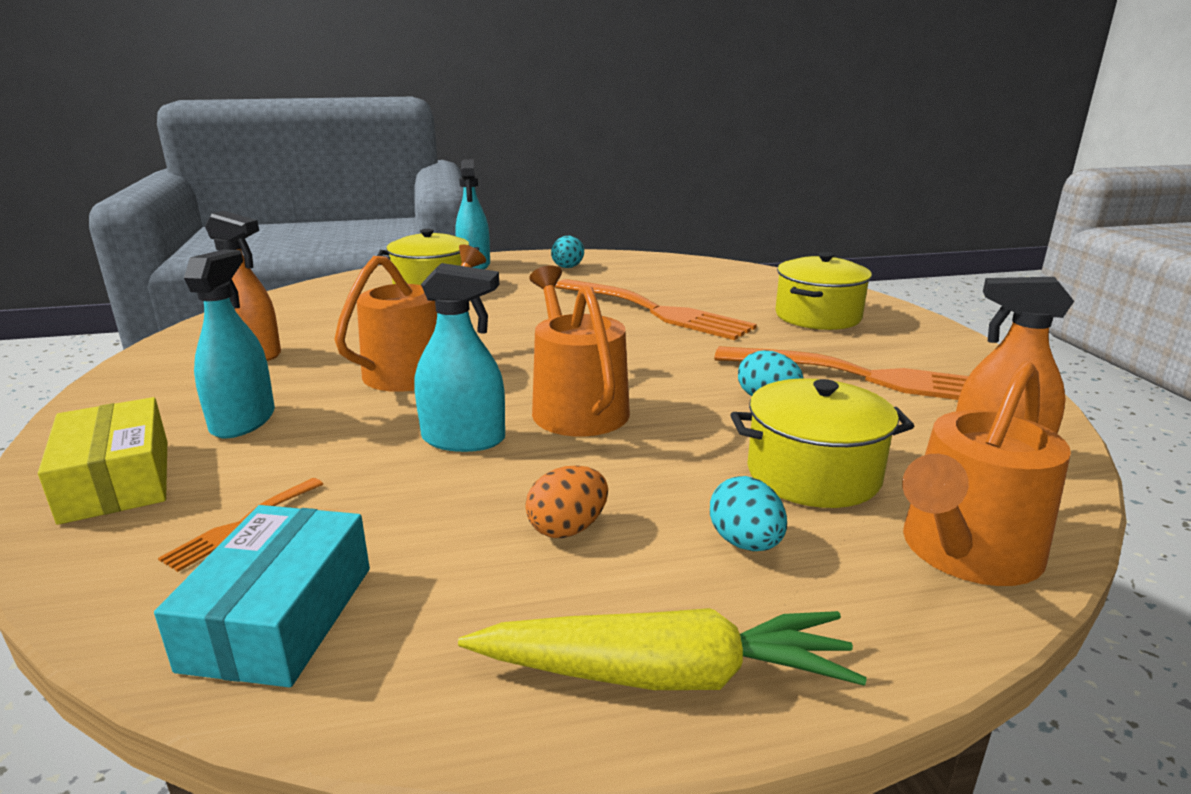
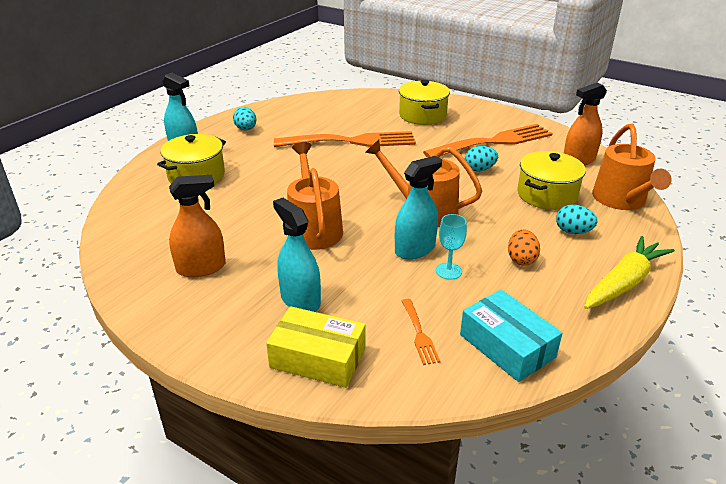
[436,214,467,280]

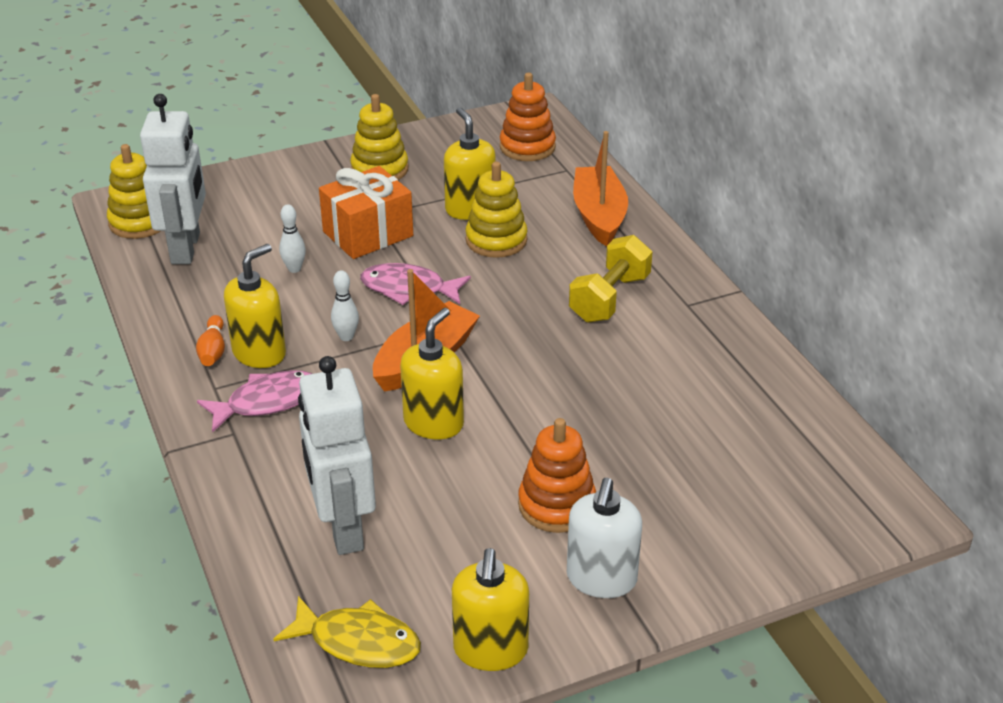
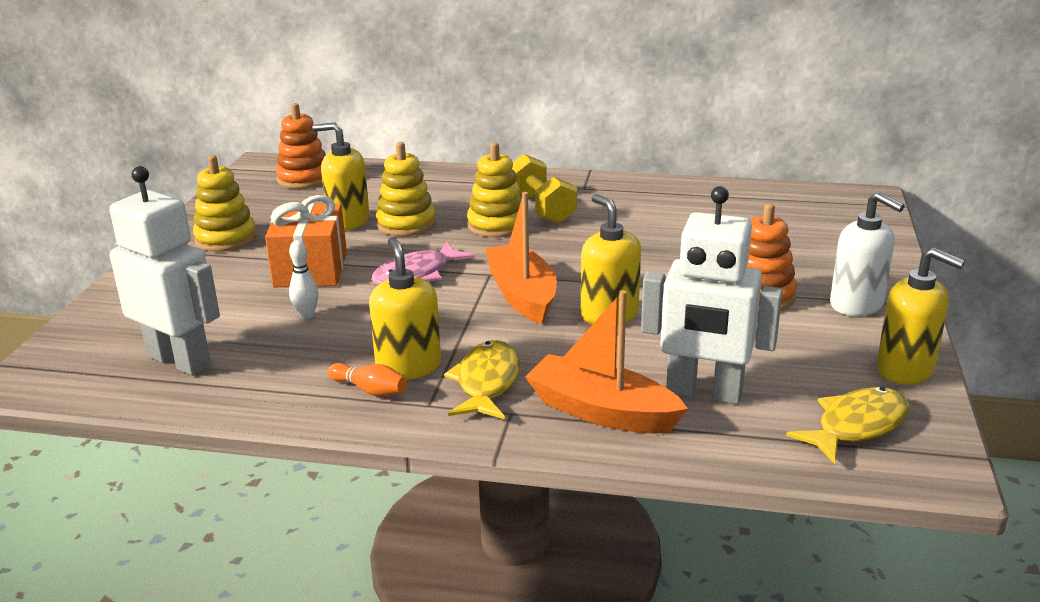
[467,142,522,238]
[444,340,520,419]
[331,270,359,341] (first image)
[525,290,688,434]

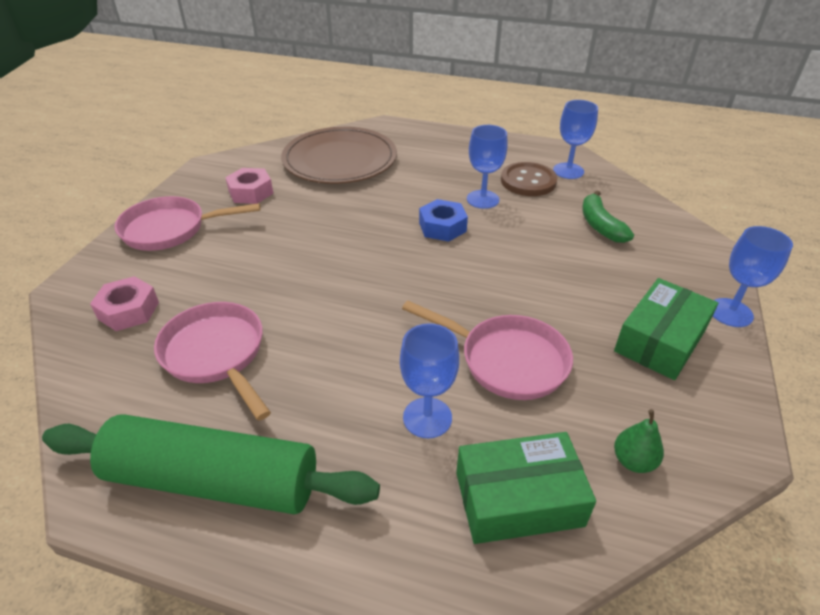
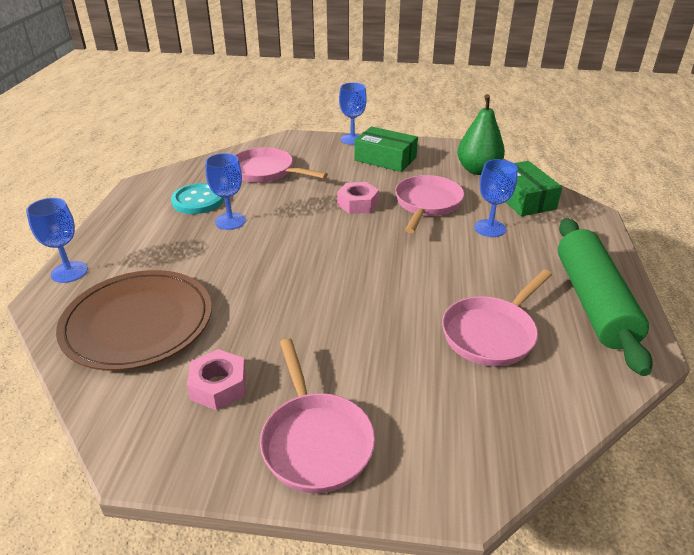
[337,182,379,214]
[419,199,468,242] (first image)
[171,183,224,214]
[26,198,88,283]
[236,147,328,183]
[457,94,505,175]

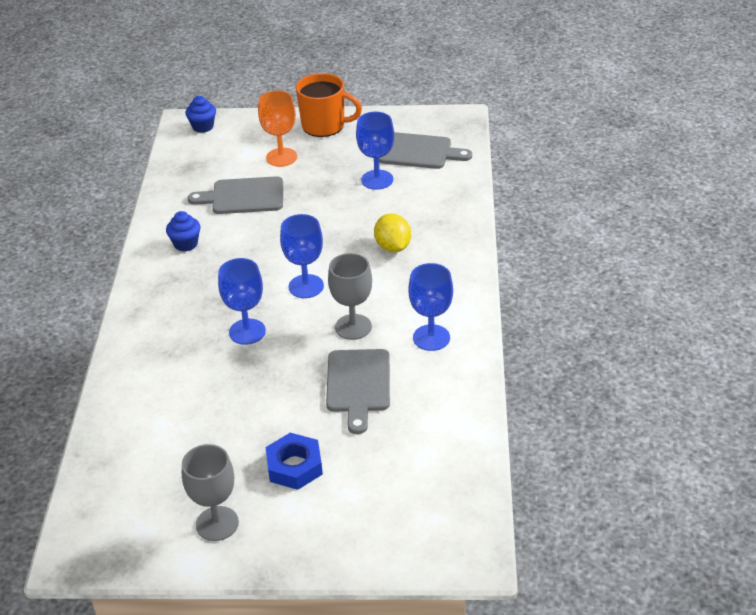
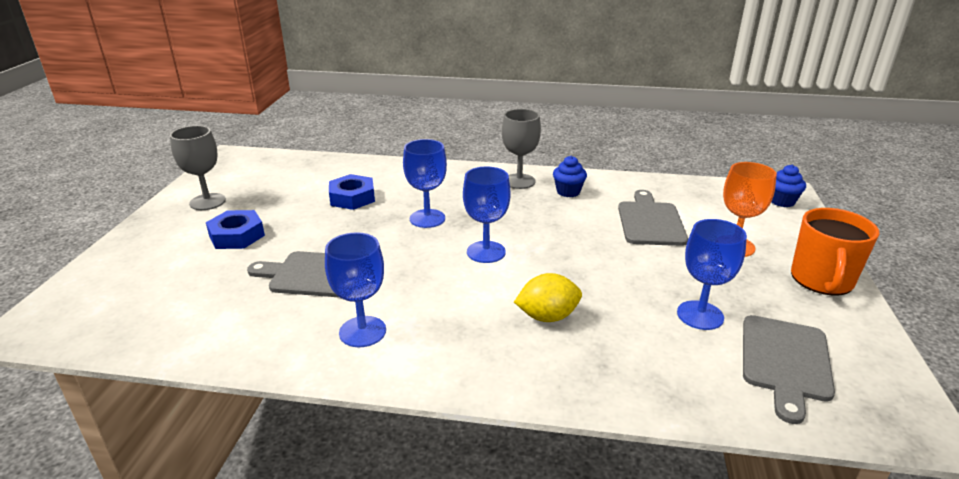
[502,109,541,189]
[329,174,375,210]

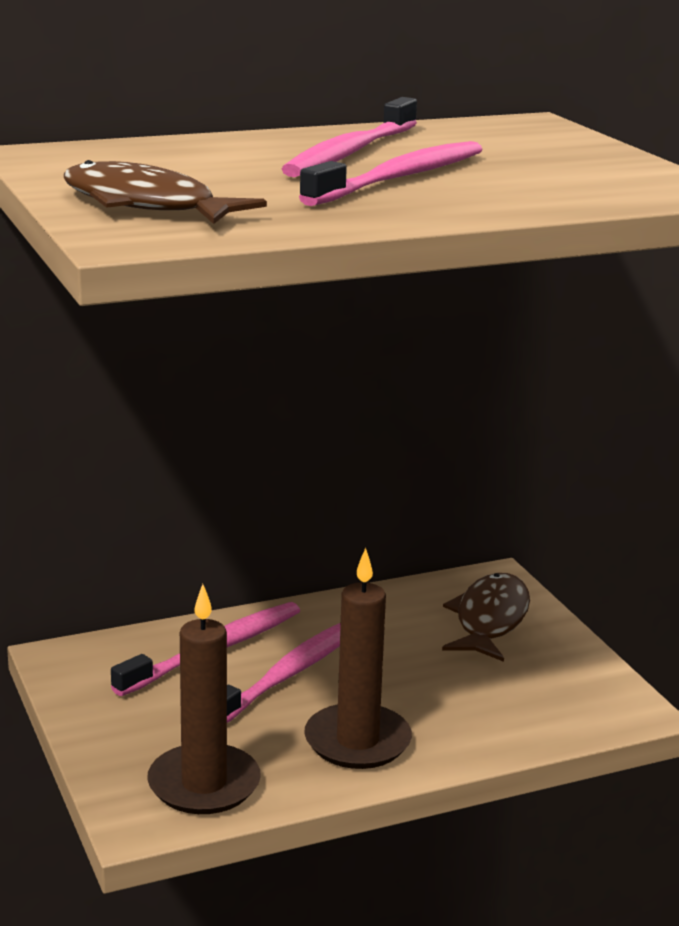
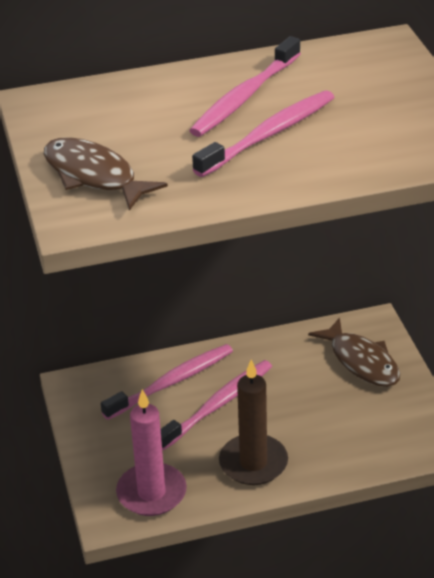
[116,389,187,516]
[308,317,400,387]

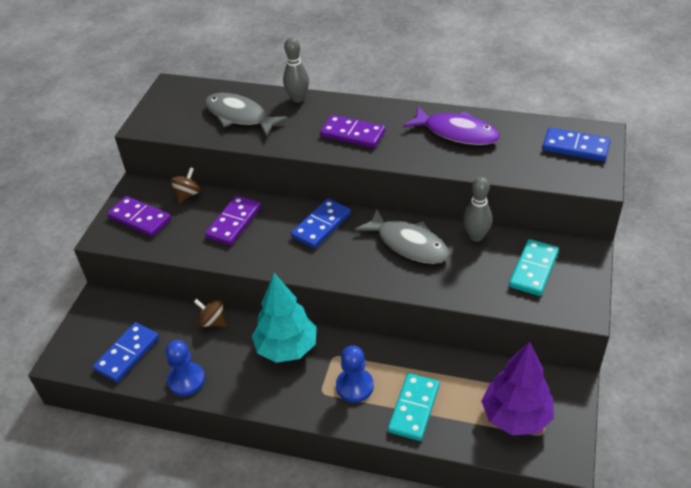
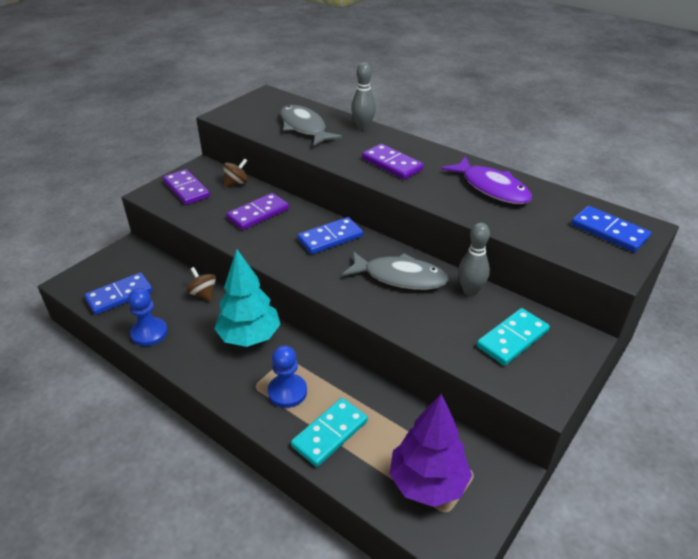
[342,251,449,290]

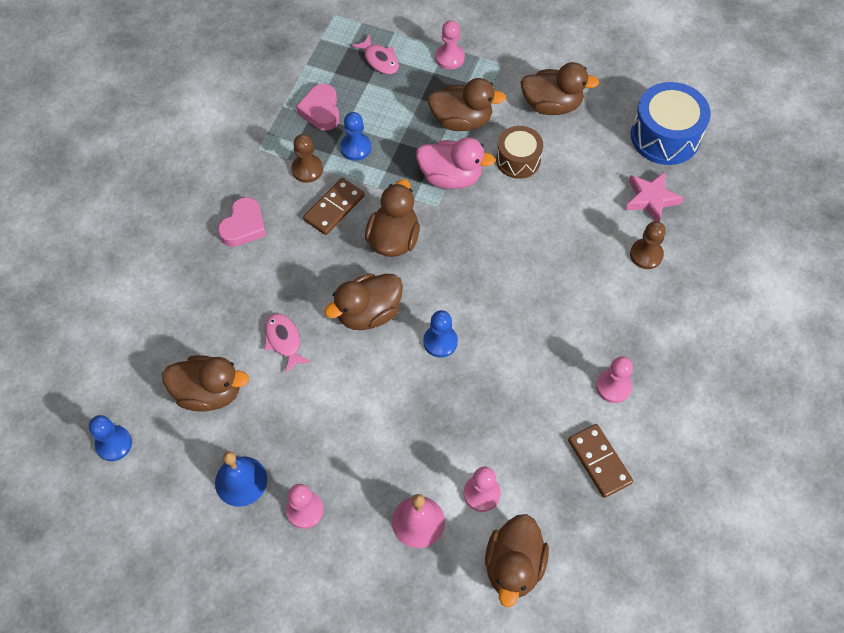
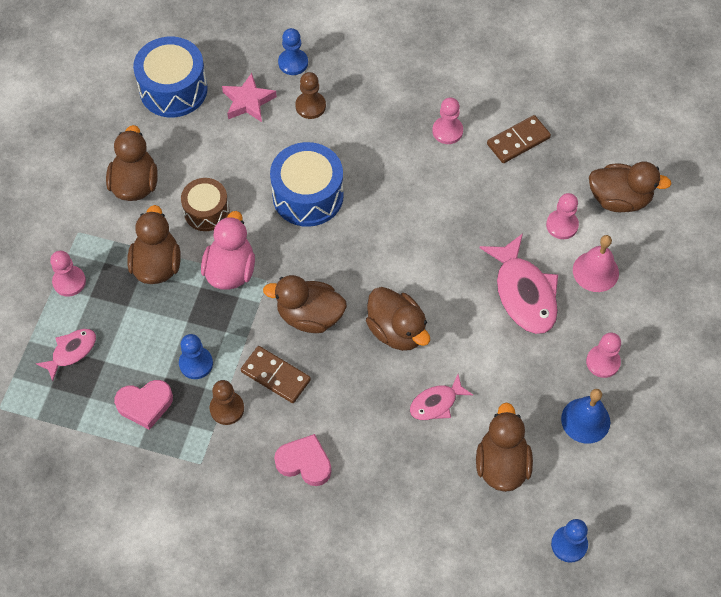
[278,28,308,75]
[270,142,344,227]
[479,233,558,334]

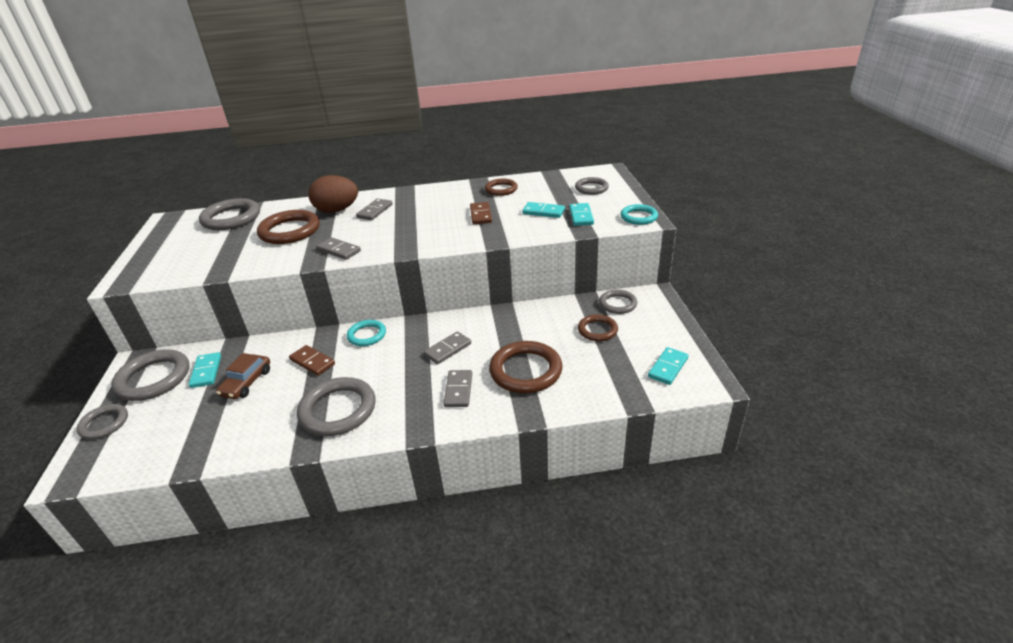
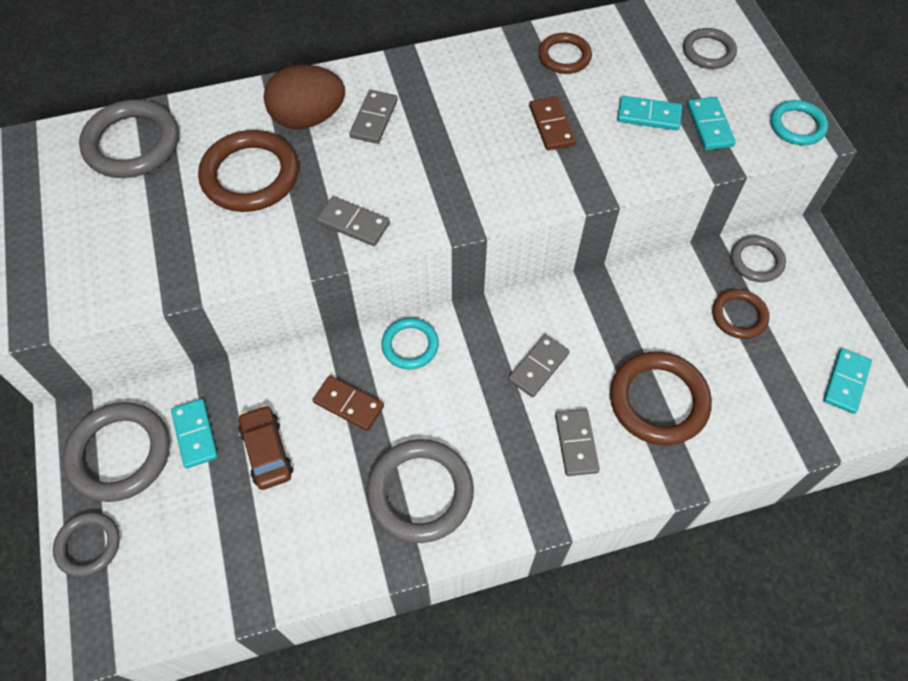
[238,405,293,490]

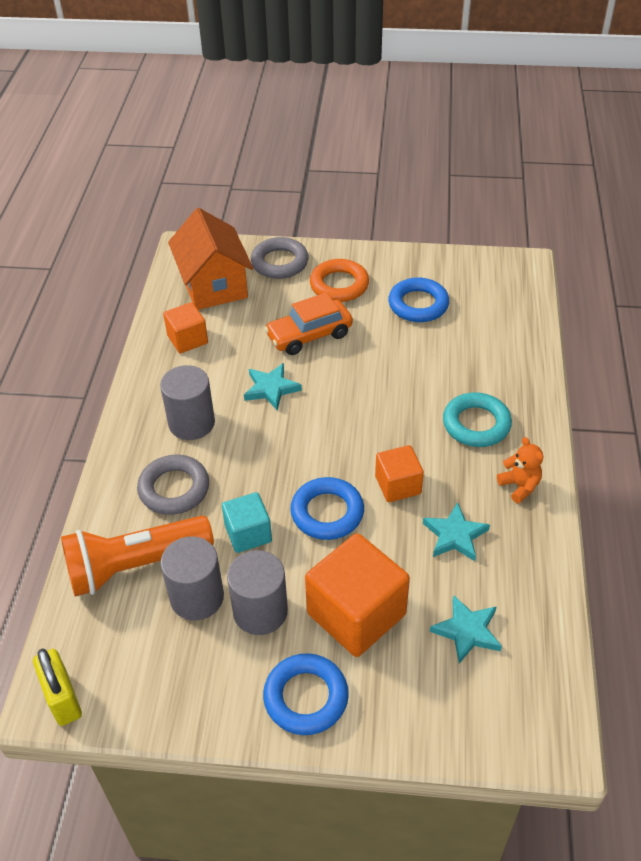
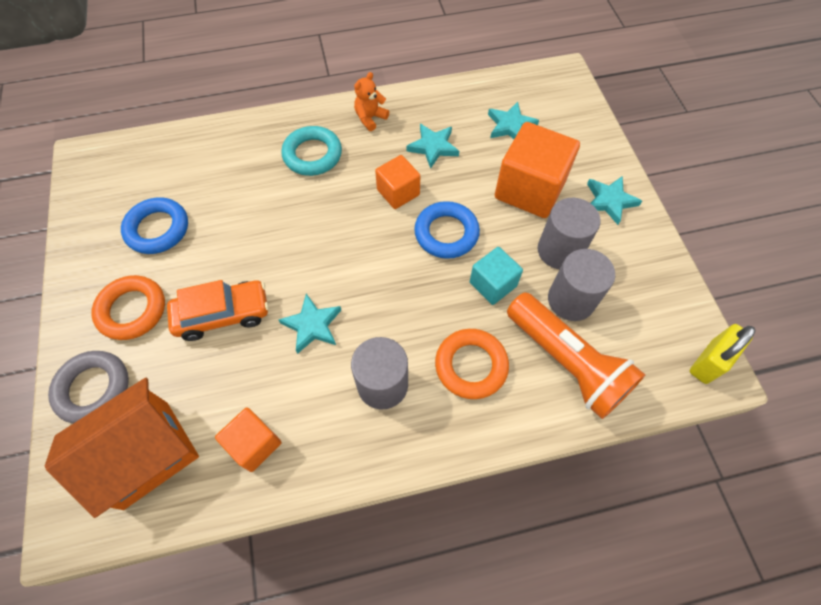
[435,329,509,399]
[587,176,642,225]
[167,280,269,341]

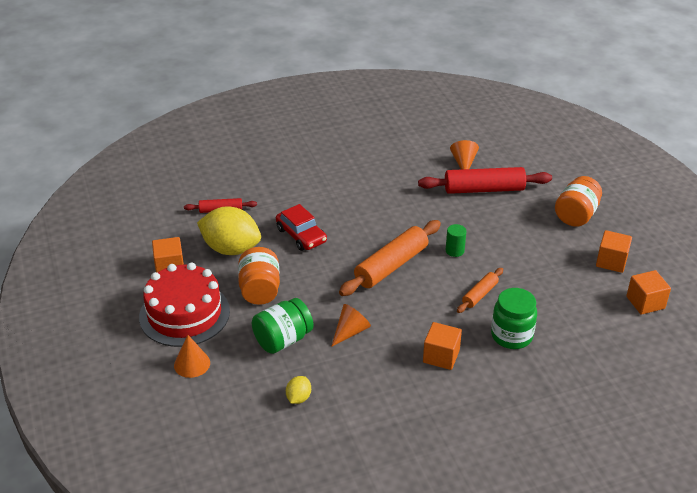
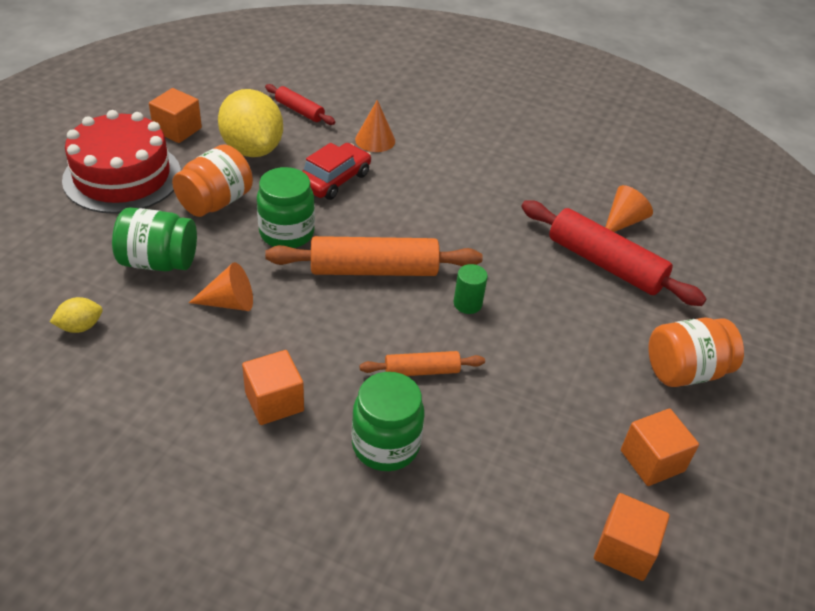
[355,100,395,152]
[302,143,371,200]
[257,167,315,248]

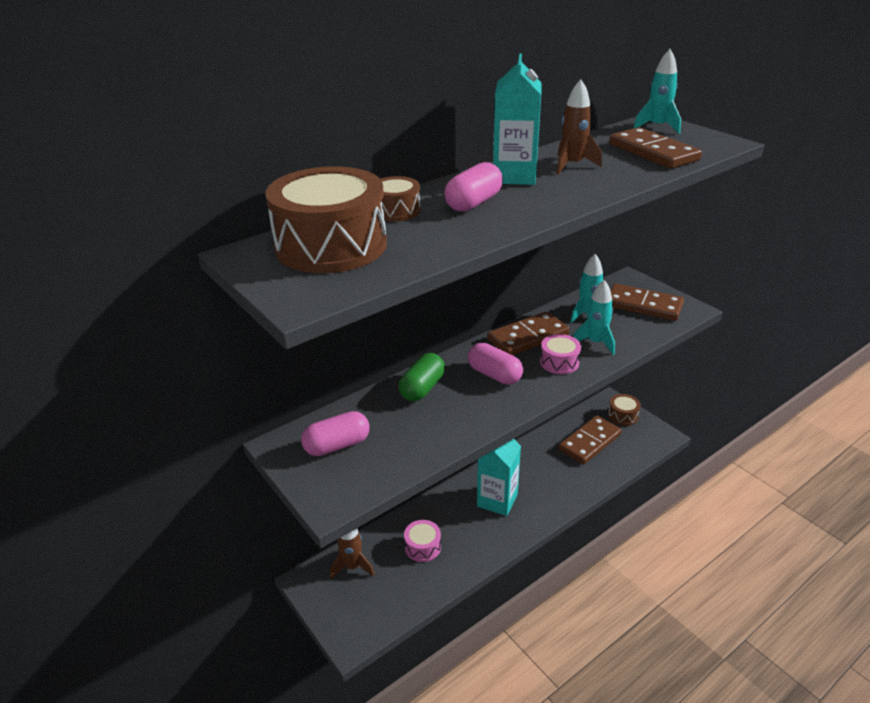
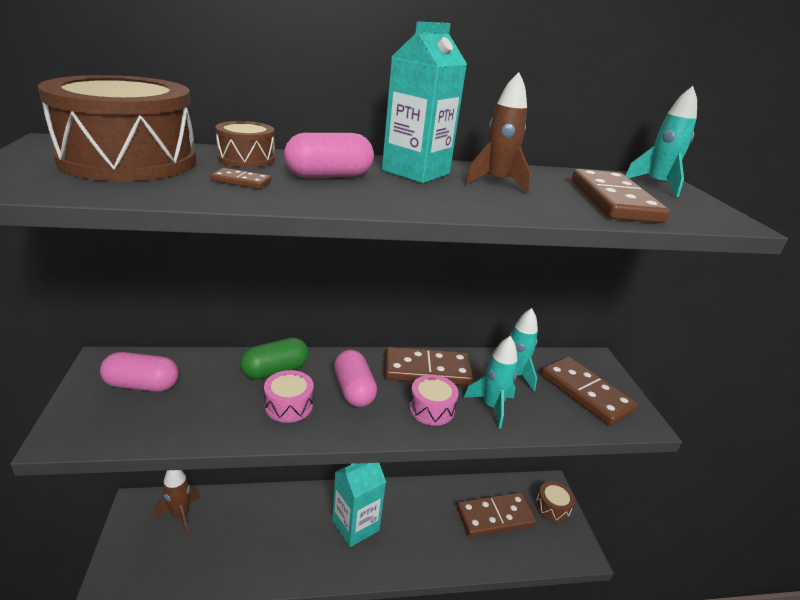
[264,370,314,423]
[211,168,271,189]

